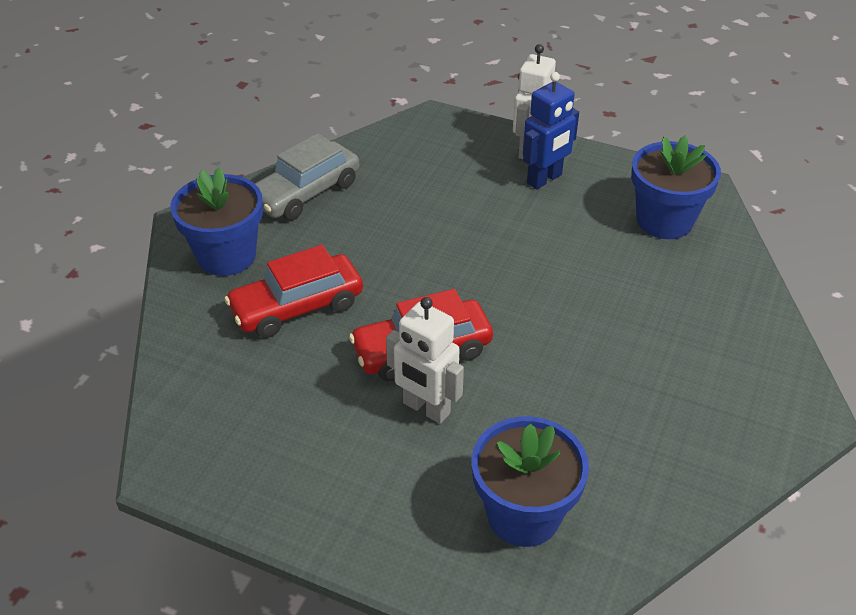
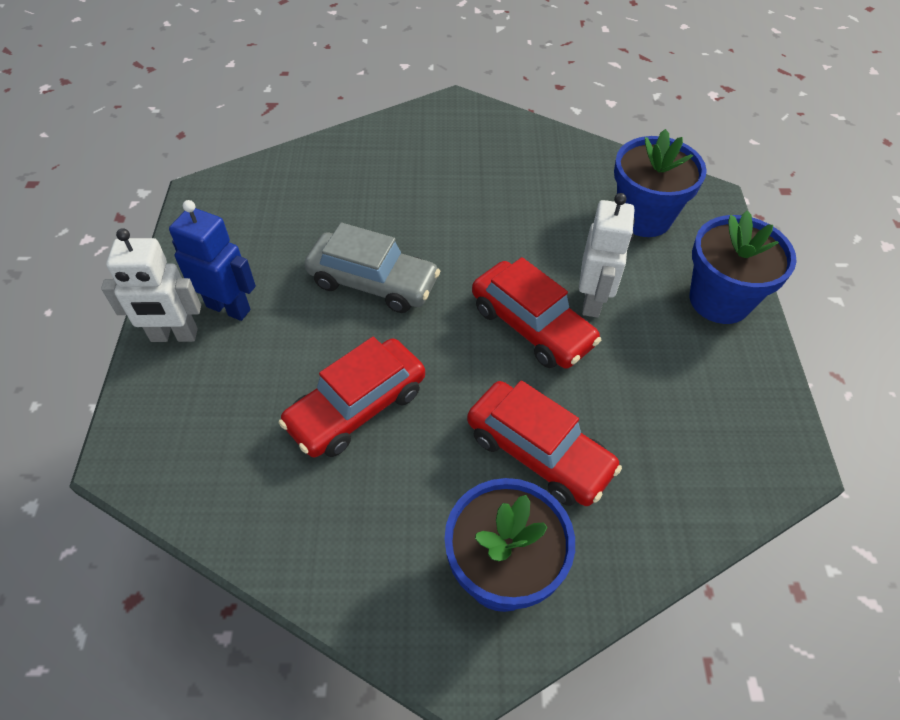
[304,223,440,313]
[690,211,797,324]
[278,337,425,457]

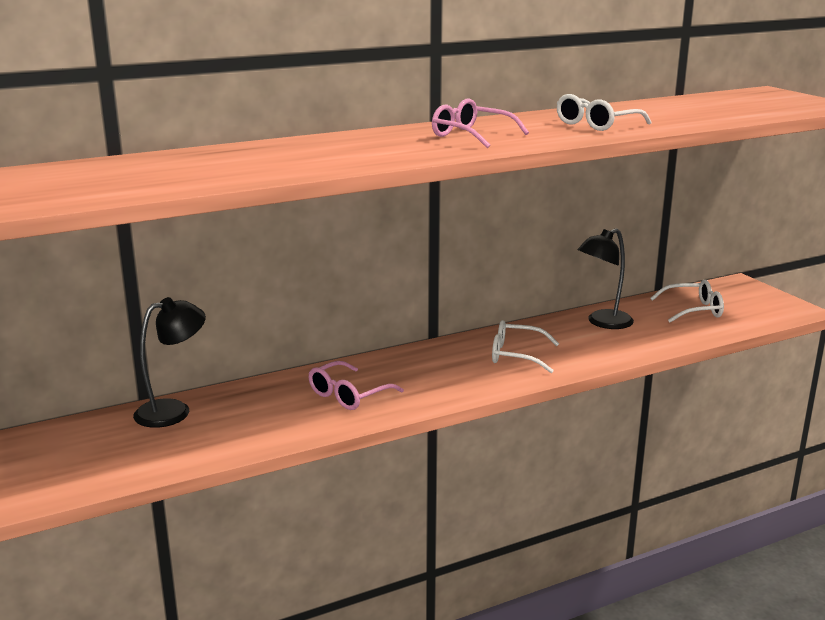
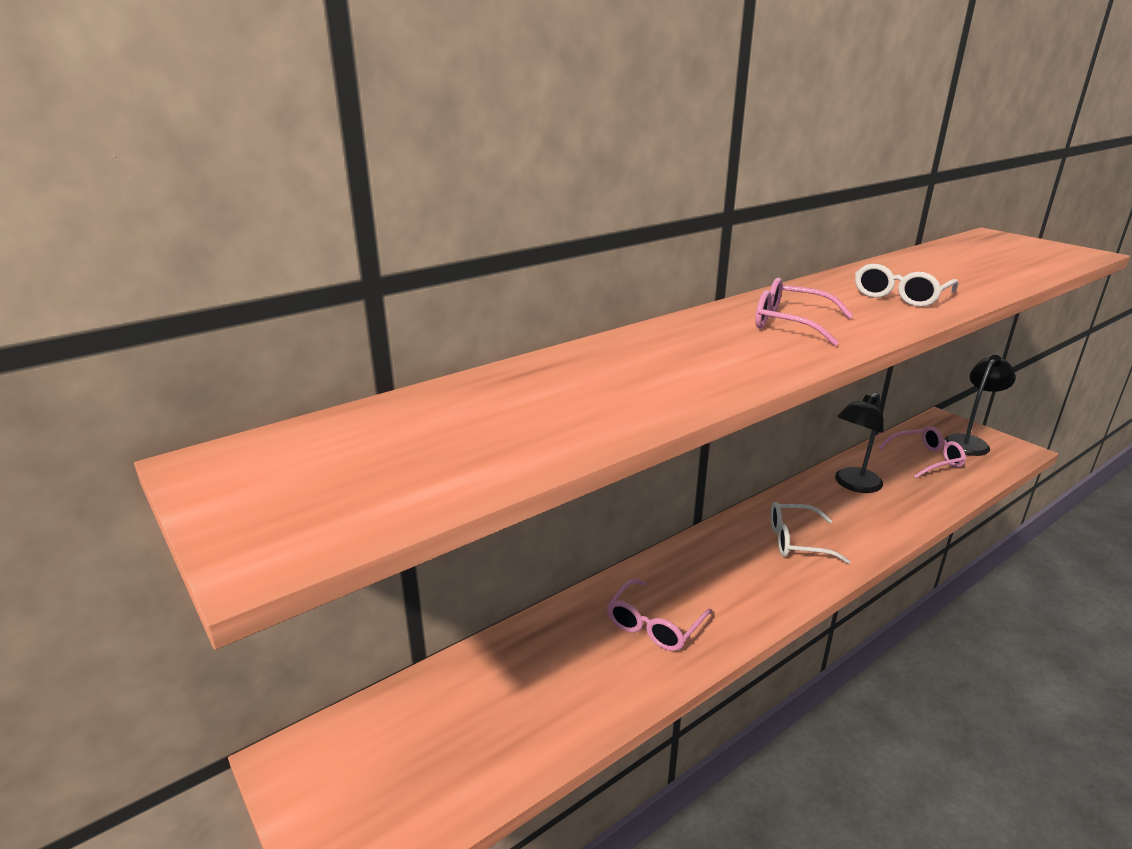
[944,355,1016,456]
[878,426,966,478]

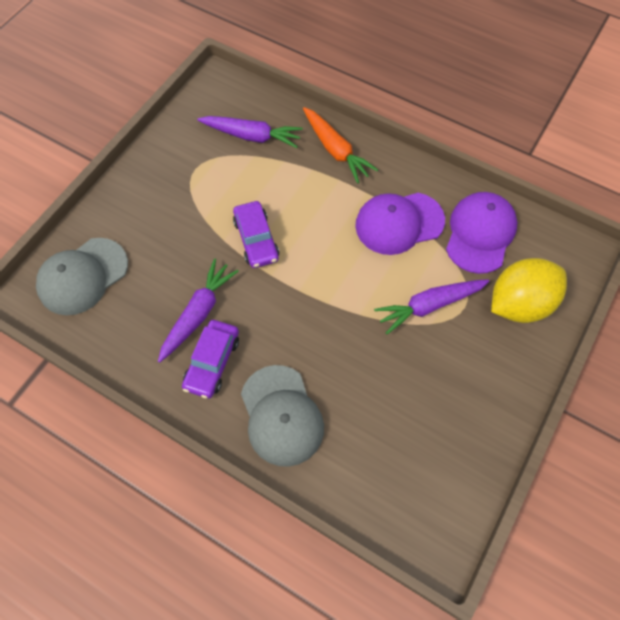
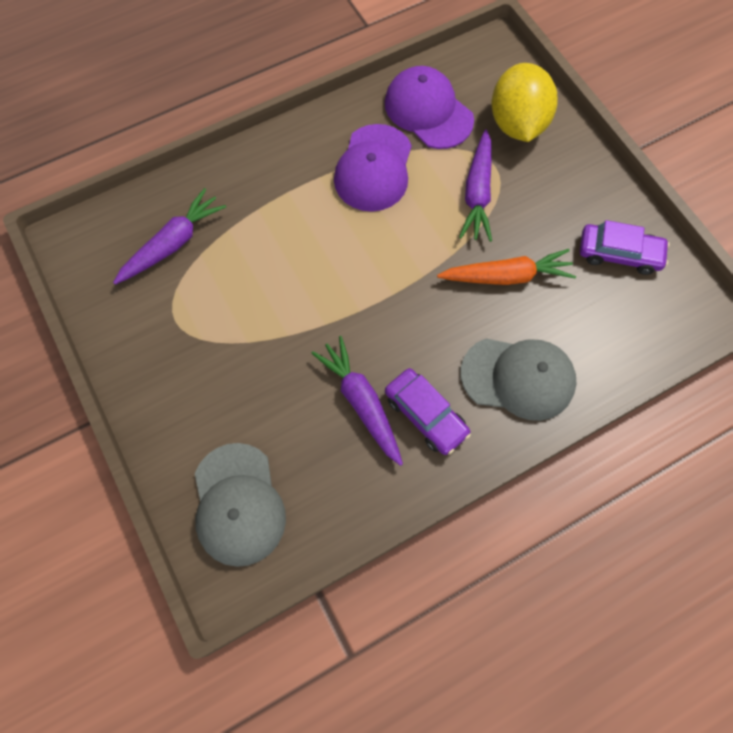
[580,220,670,275]
[437,249,576,285]

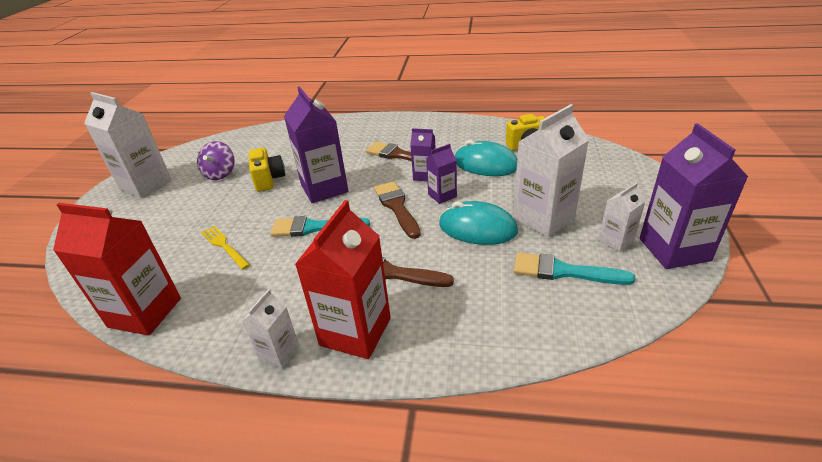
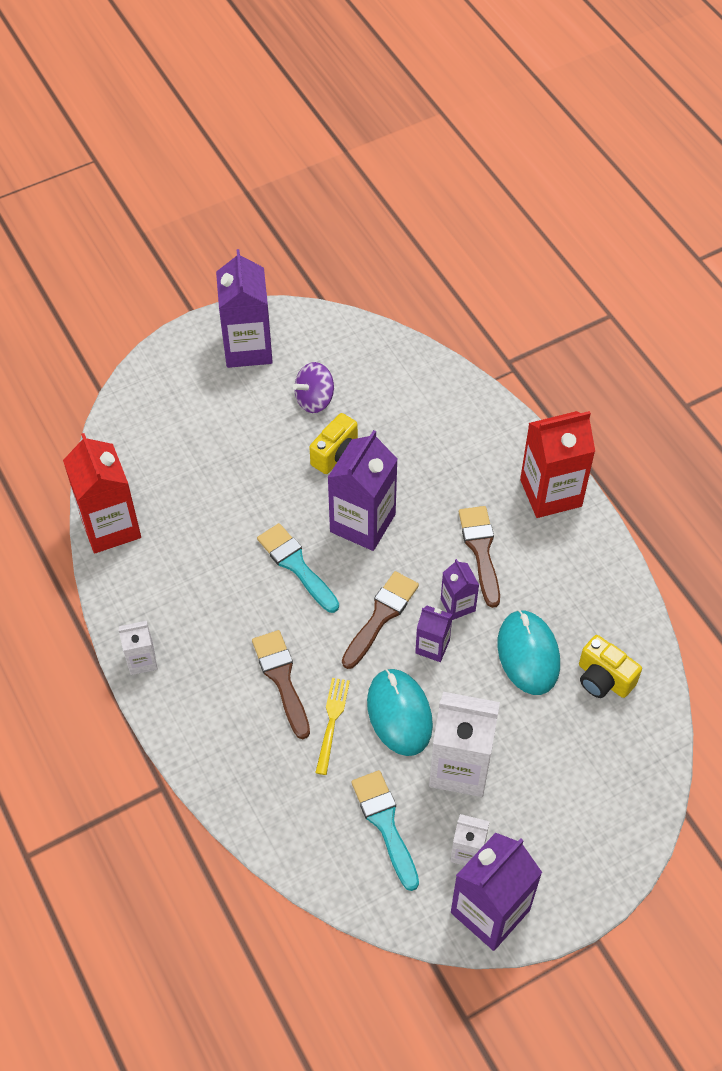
[216,249,273,368]
[315,678,350,775]
[520,411,595,518]

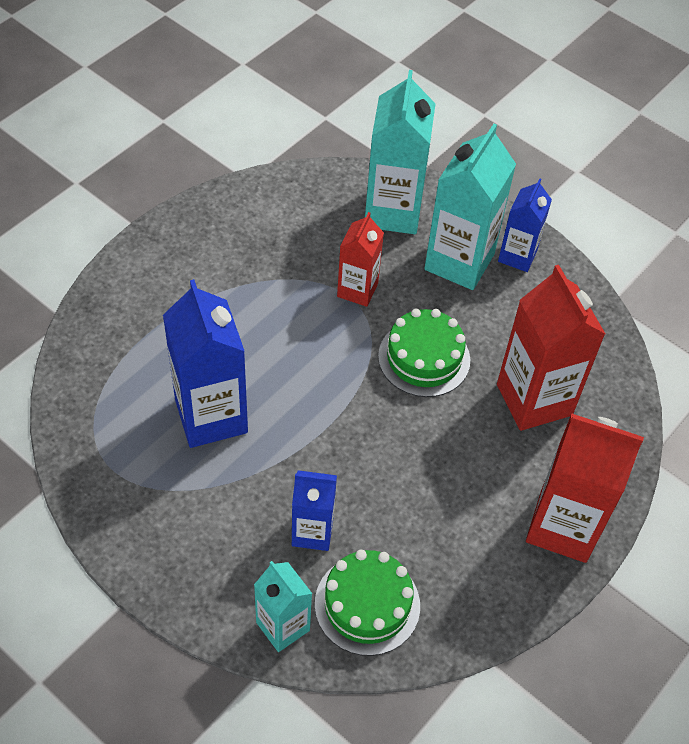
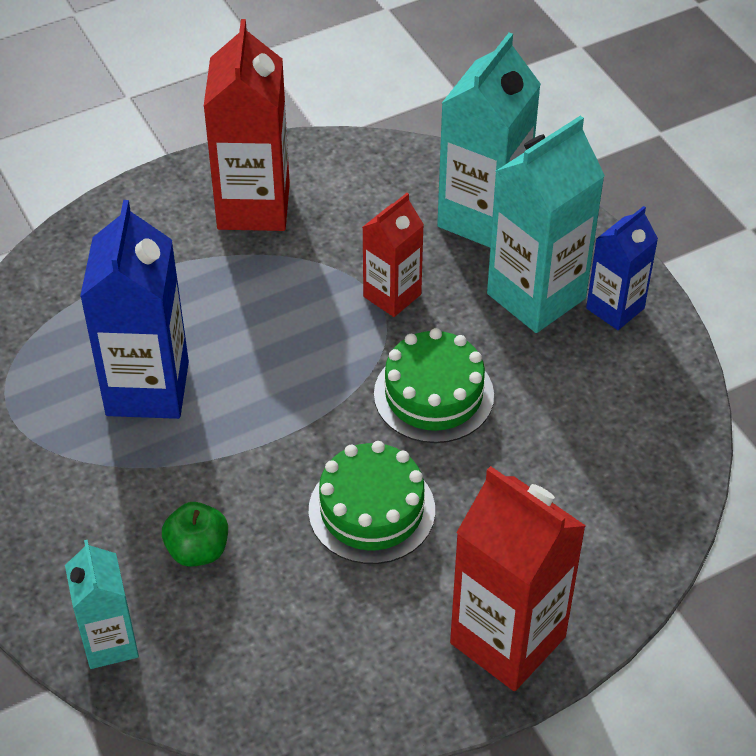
[162,502,228,567]
[309,441,435,564]
[203,19,290,231]

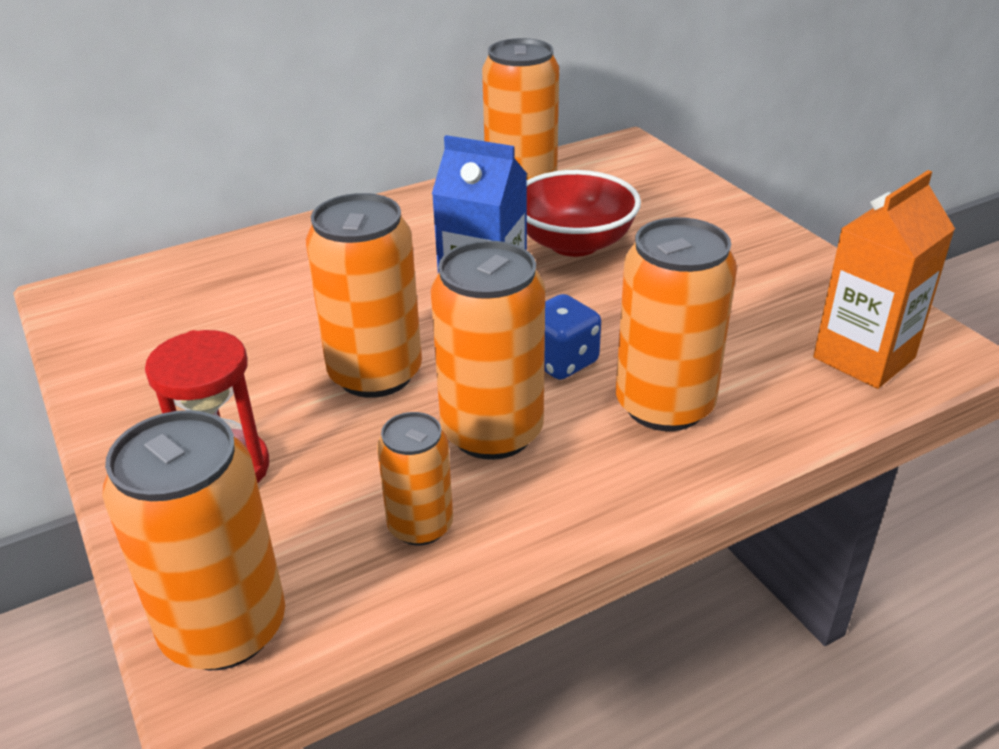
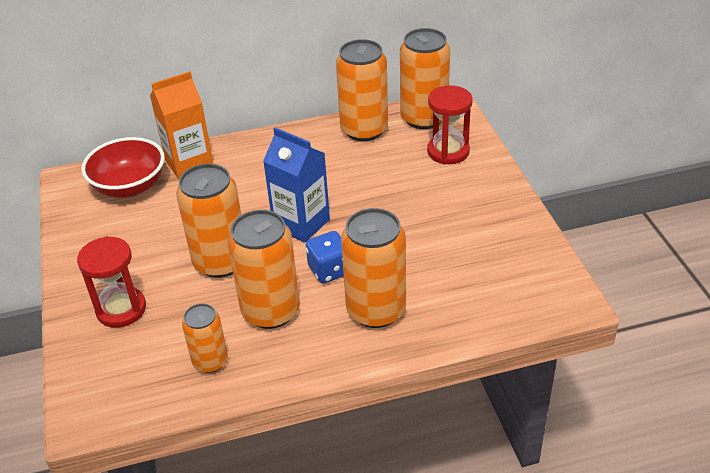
[400,28,450,129]
[81,137,165,198]
[150,71,213,179]
[427,85,473,164]

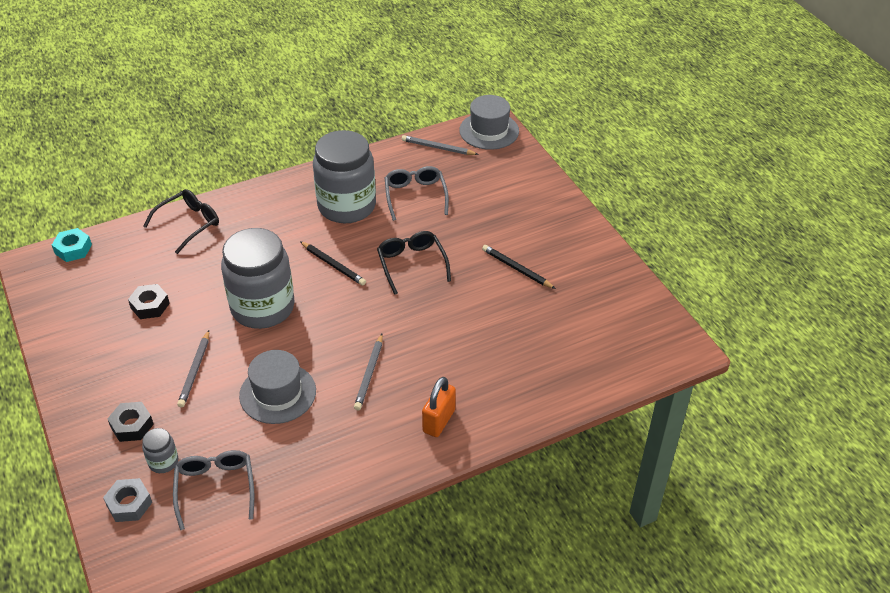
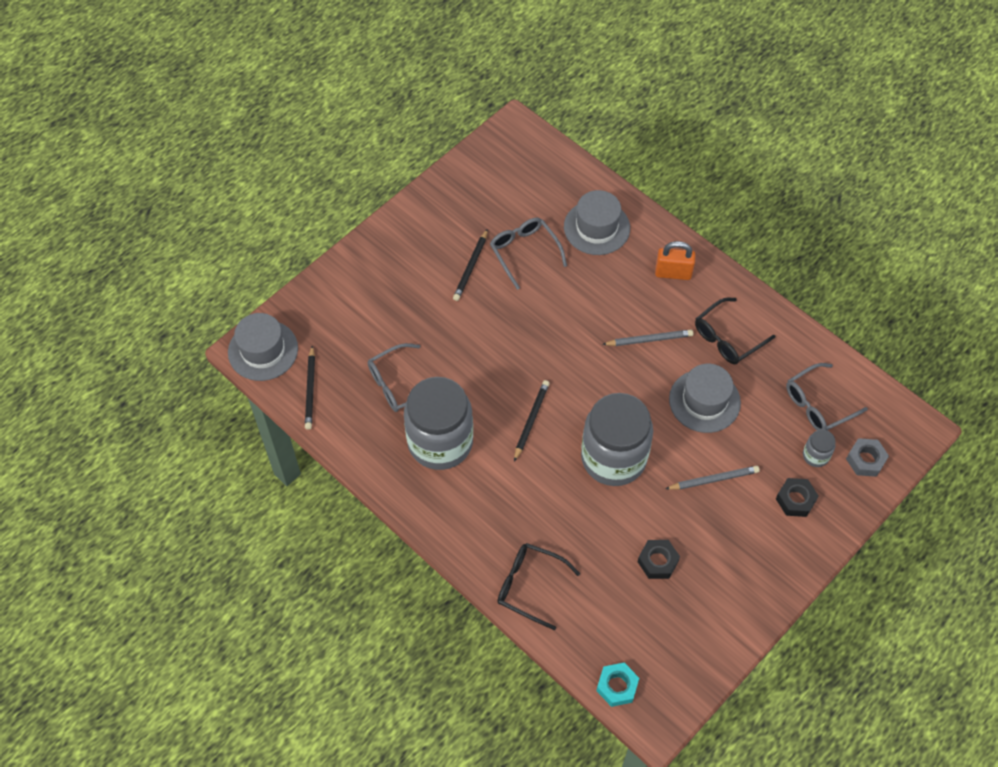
[695,297,775,364]
[305,346,315,430]
[490,218,567,290]
[564,190,630,255]

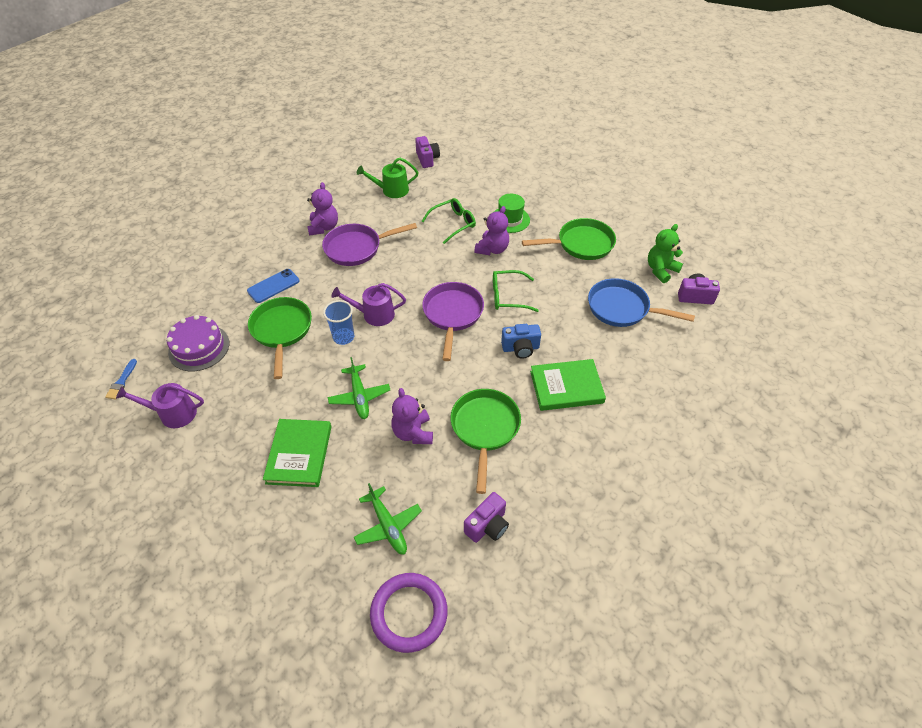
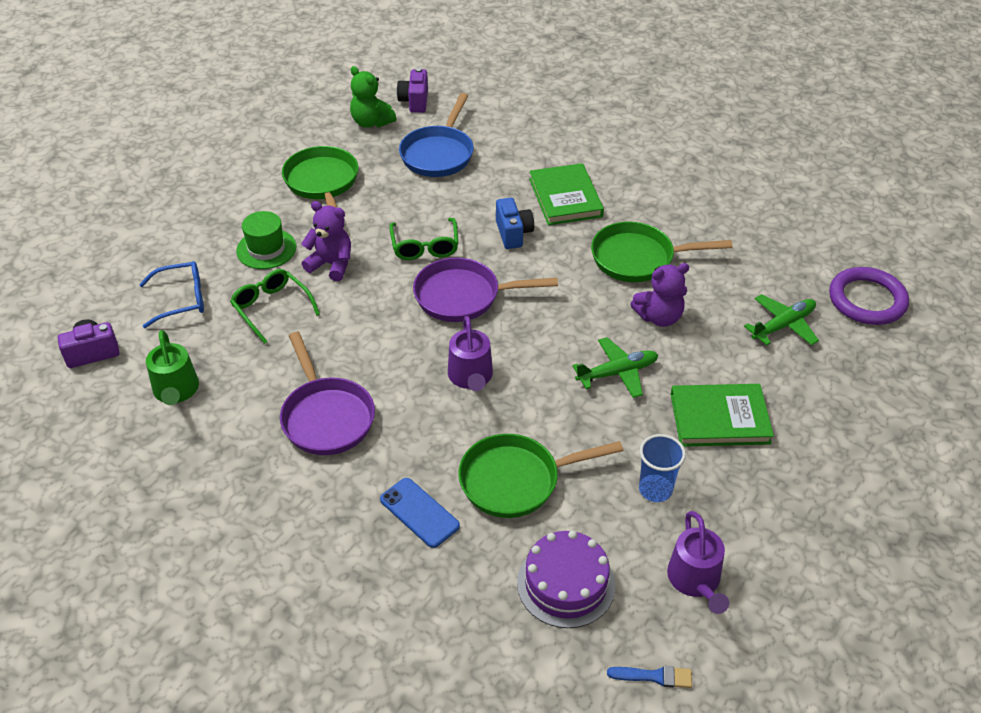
[307,182,338,236] (first image)
[639,434,686,502]
[464,492,509,543] (first image)
[139,261,204,328]

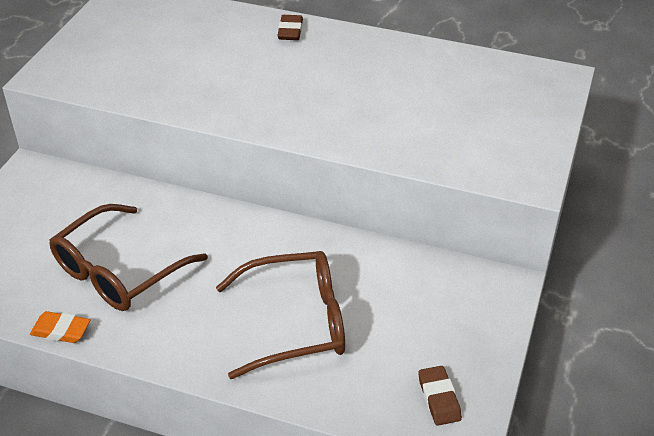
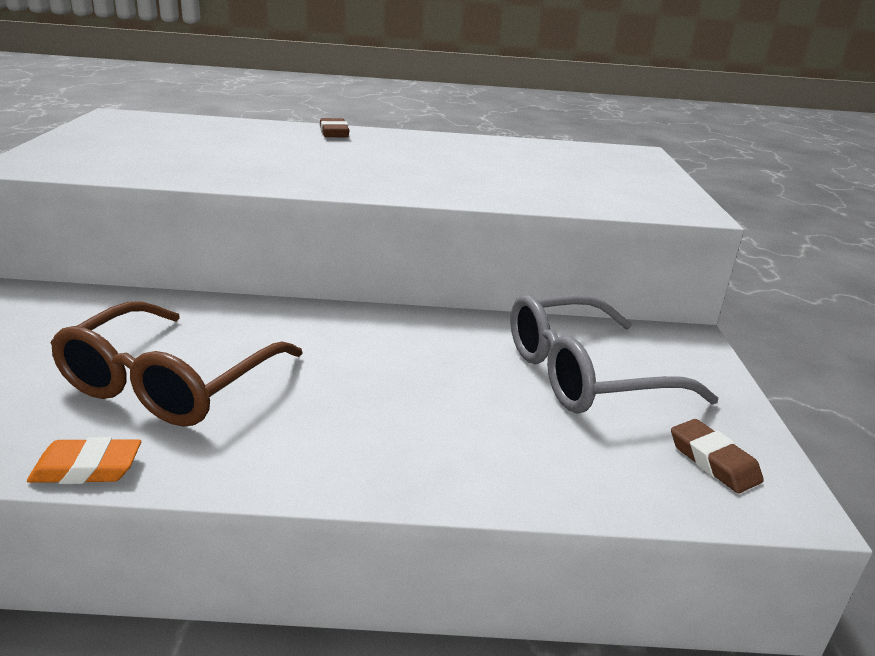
[216,251,345,379] (first image)
[510,295,718,413]

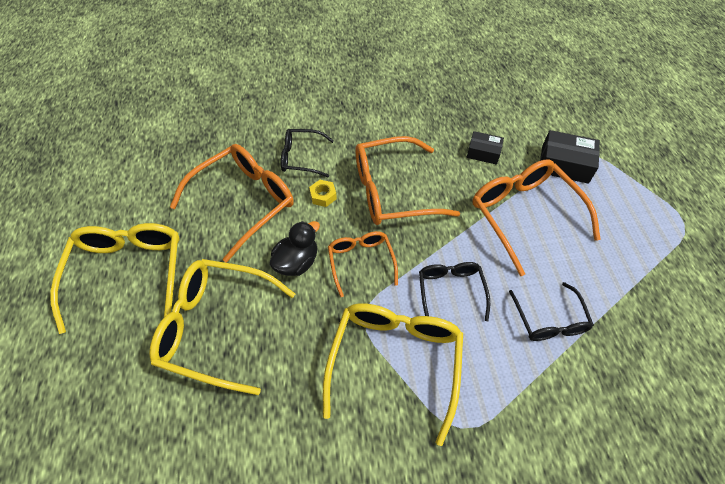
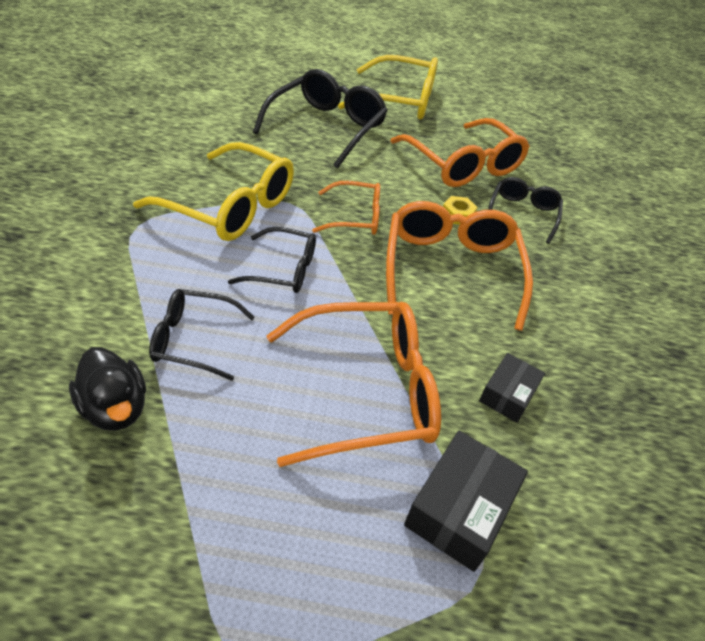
[253,69,388,168]
[69,347,146,431]

